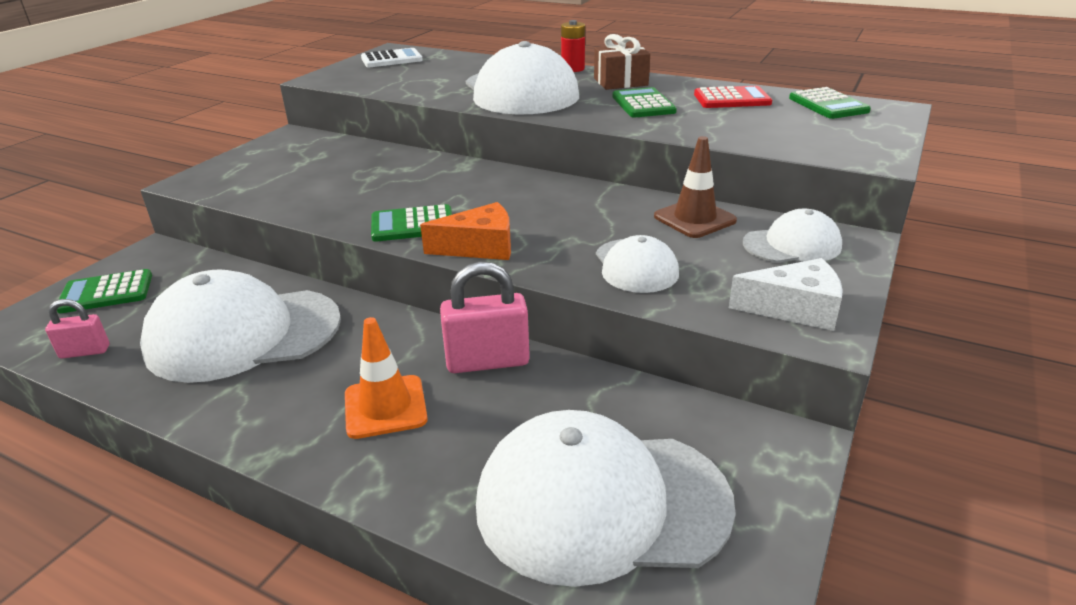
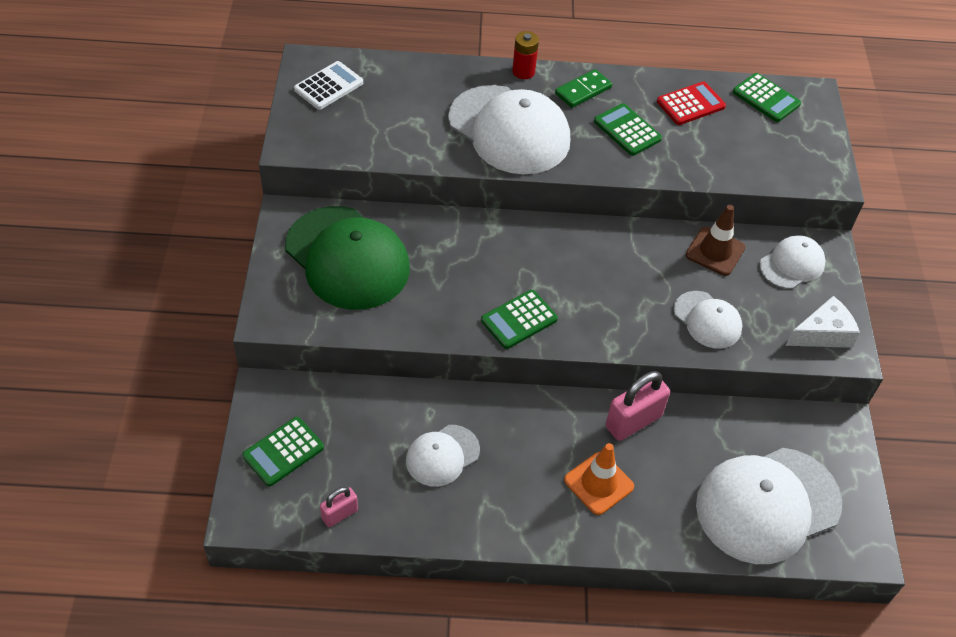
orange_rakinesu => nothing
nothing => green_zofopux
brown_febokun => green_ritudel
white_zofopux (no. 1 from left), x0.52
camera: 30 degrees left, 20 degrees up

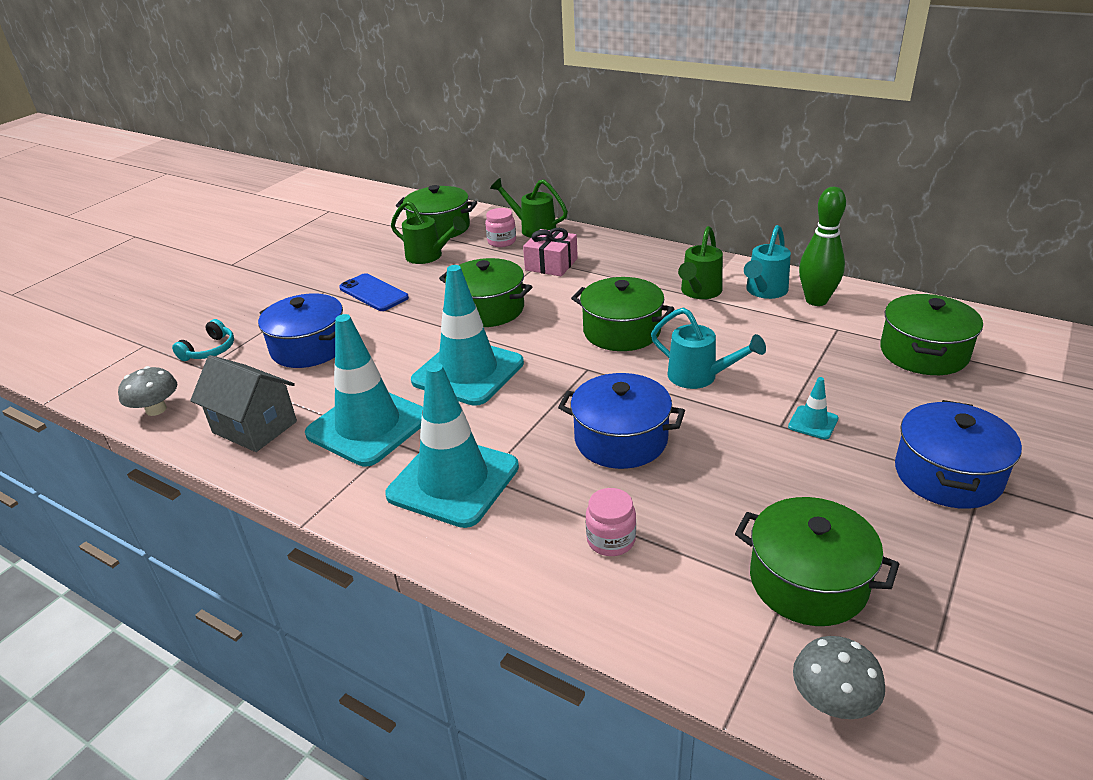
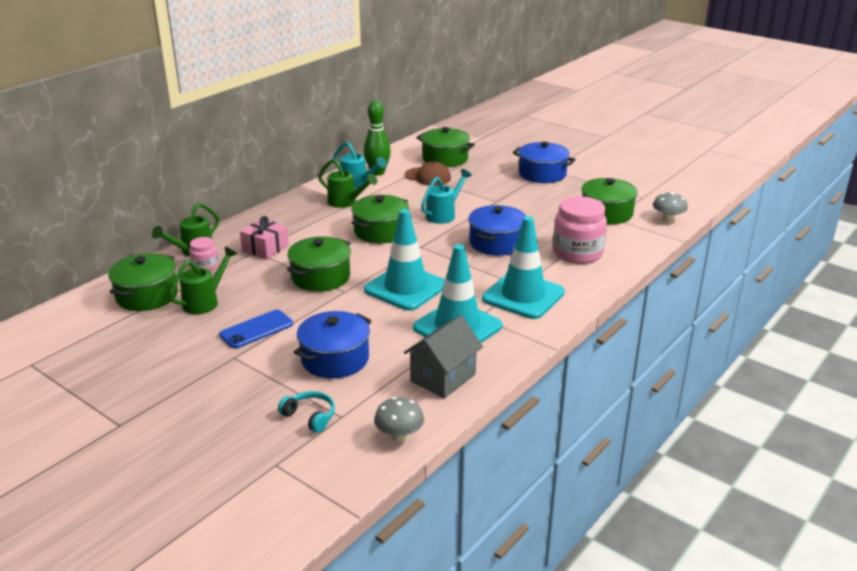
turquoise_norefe (no. 4 from left) => nothing
nothing => brown_zofopux
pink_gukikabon (no. 2 from left), x1.95
camera: 85 degrees left, 5 degrees down

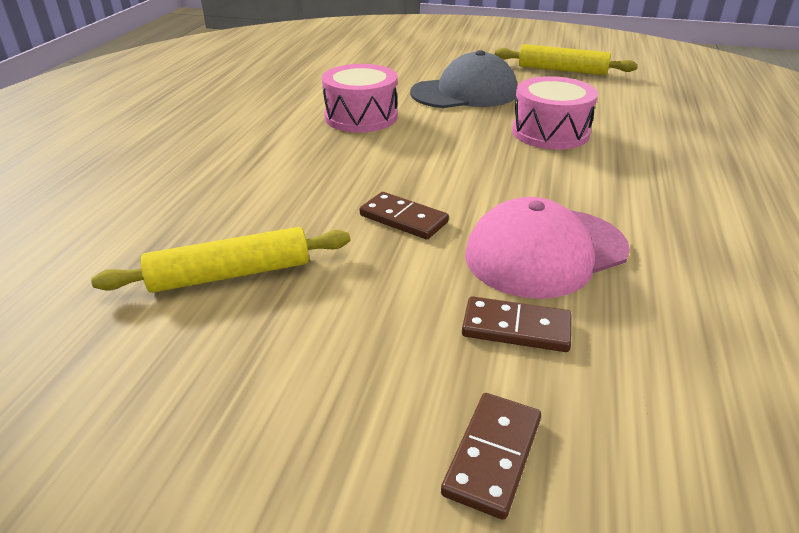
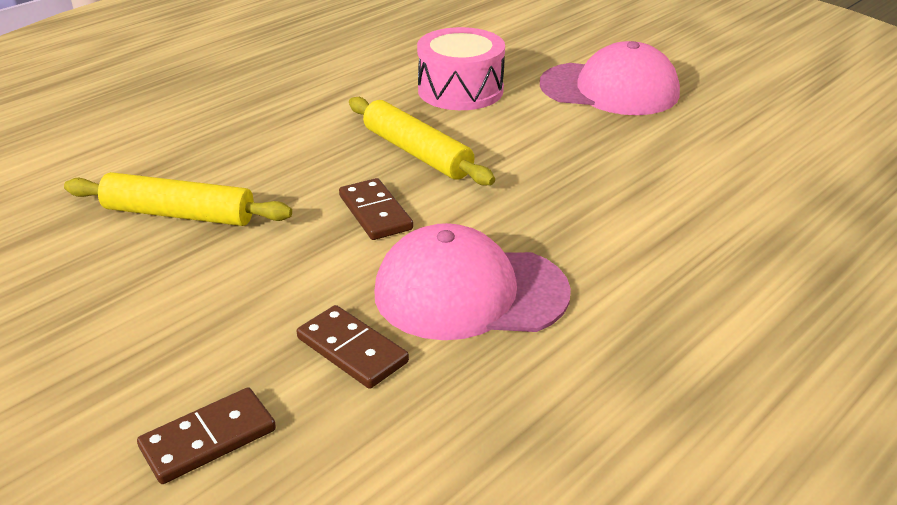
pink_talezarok (no. 2 from left) => nothing
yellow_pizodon (no. 2 from left), relocated
grey_zofopux => pink_zofopux (no. 2 from left)
camera: 30 degrees right, 0 degrees up

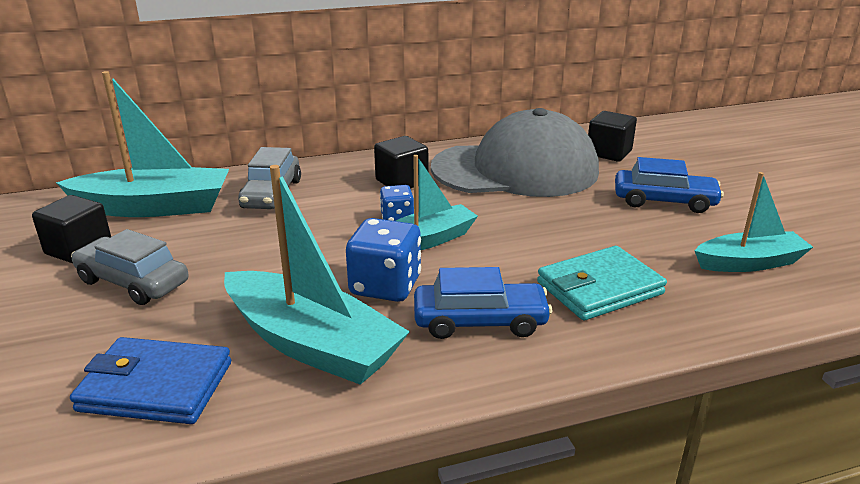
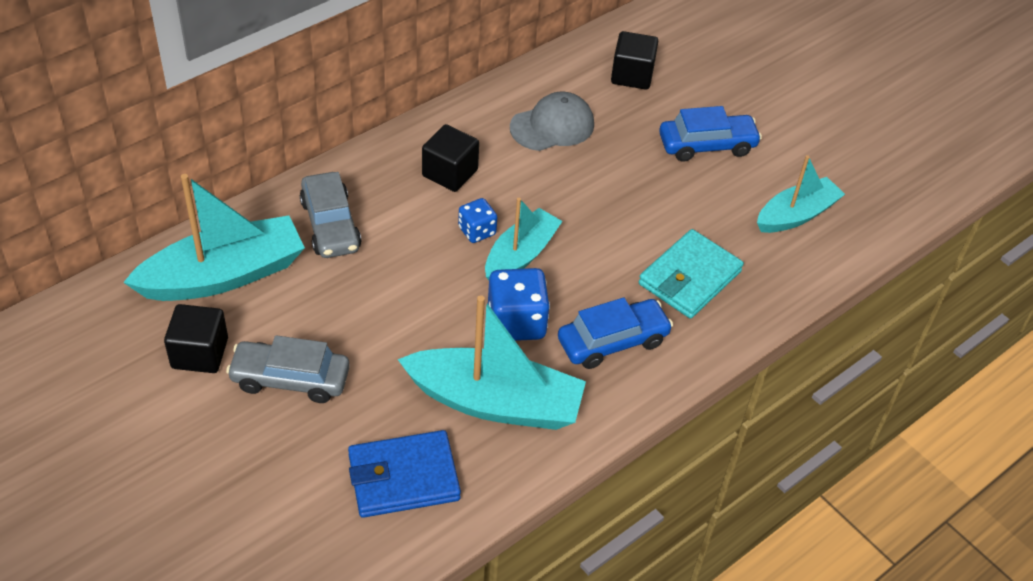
grey_zofopux, x0.49
camera: 25 degrees left, 20 degrees up

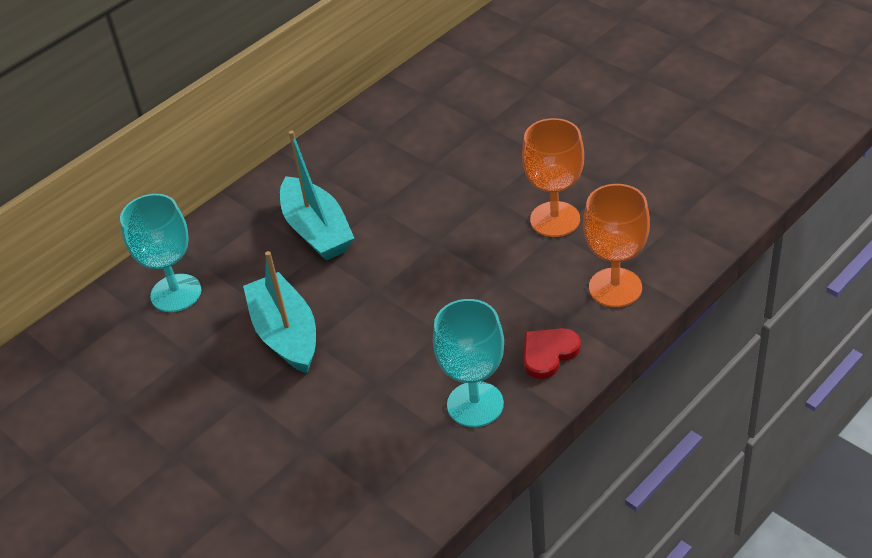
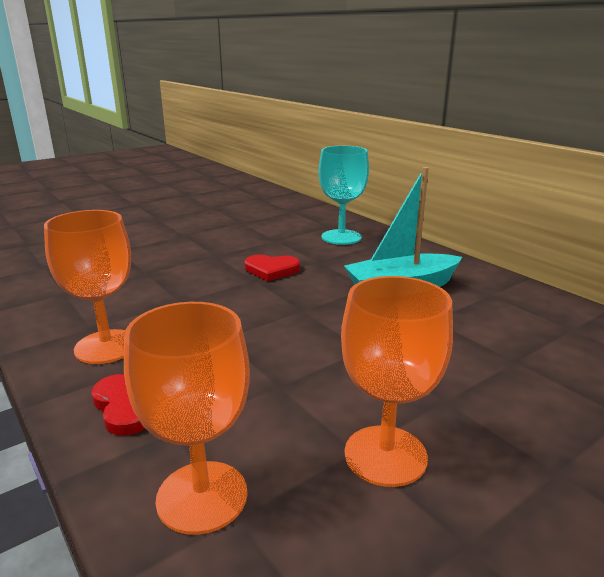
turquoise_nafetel (no. 1 from left) => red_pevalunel (no. 2 from left)
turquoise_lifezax (no. 2 from left) => orange_lifezax (no. 1 from left)
camera: 95 degrees right, 20 degrees down

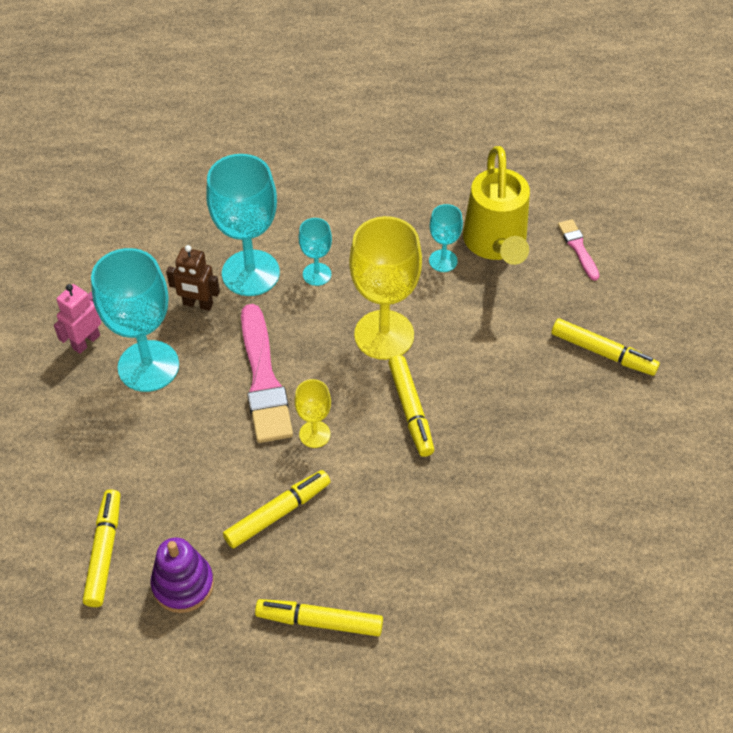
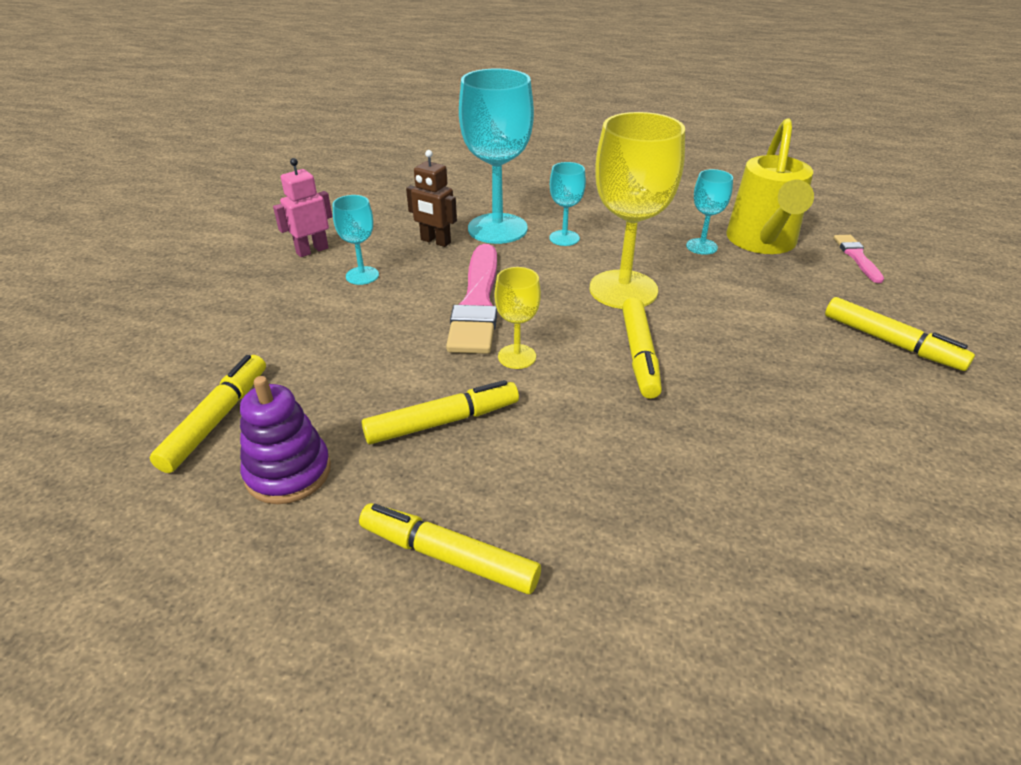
turquoise_lifezax (no. 1 from left), x0.50
camera: 15 degrees right, 15 degrees down

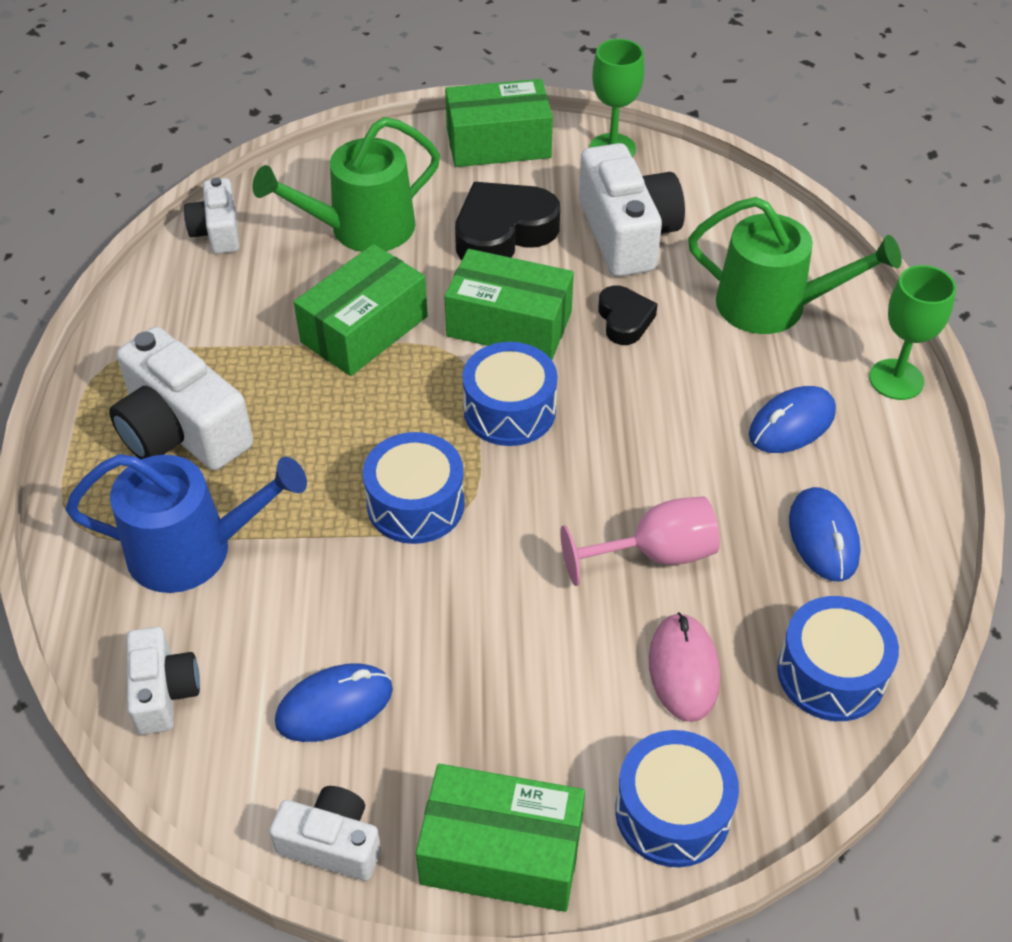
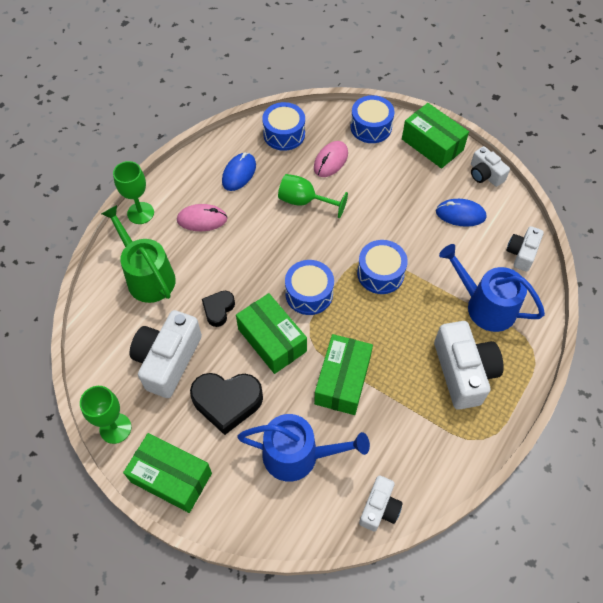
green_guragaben (no. 1 from left) => blue_guragaben (no. 1 from left)
pink_lifezax => green_lifezax (no. 3 from left)
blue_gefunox (no. 2 from left) => pink_gefunox (no. 1 from left)
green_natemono (no. 1 from left in the first image) => green_natemono (no. 3 from left), 60 degrees counterclockwise
camera: 145 degrees left, 10 degrees up

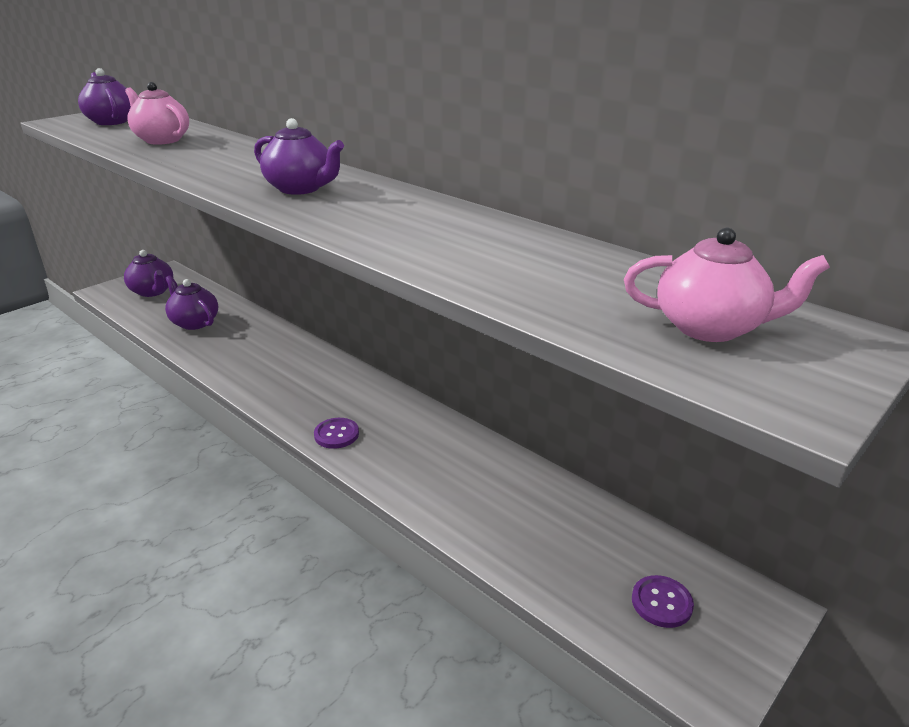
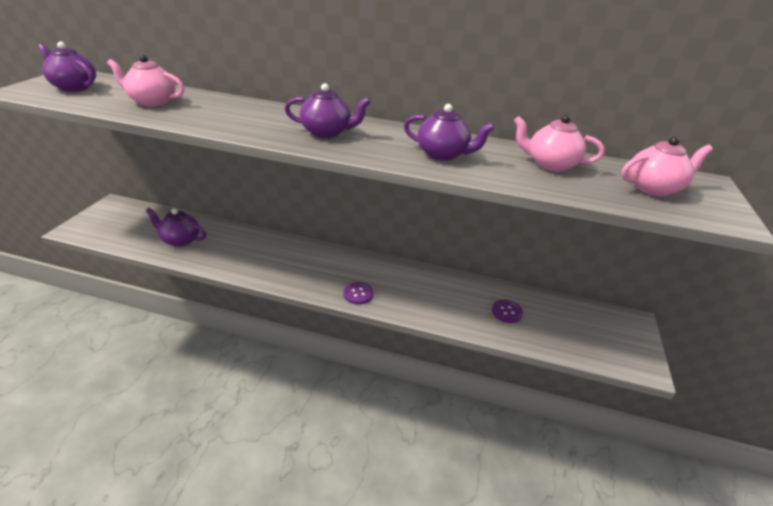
nothing => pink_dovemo (no. 2 from left)
purple_dovemo (no. 2 from left in the first image) => purple_dovemo (no. 4 from left), relocated
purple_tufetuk (no. 2 from left), relocated
camera: 30 degrees left, 5 degrees up

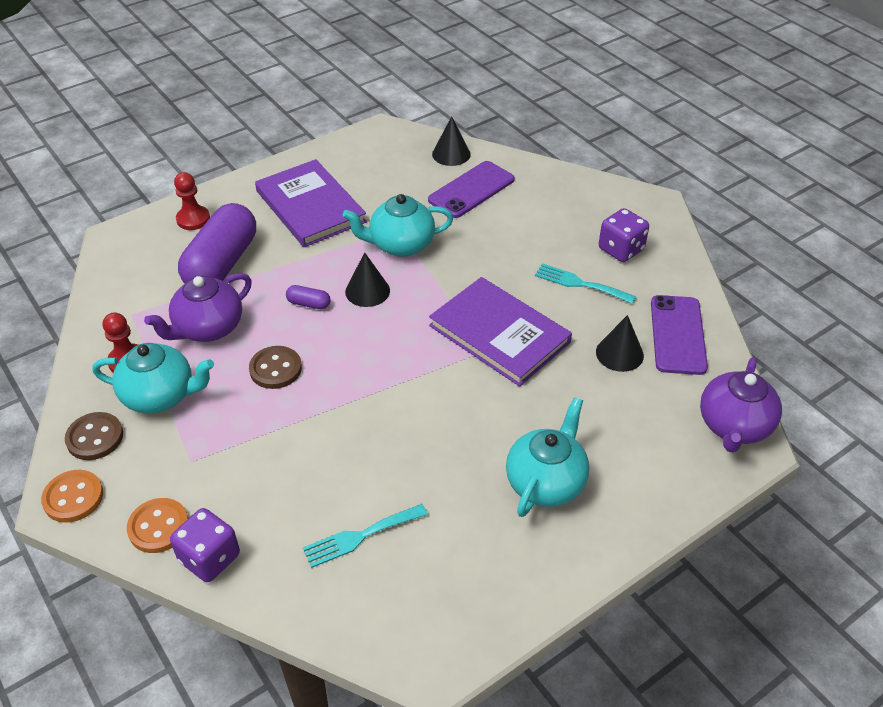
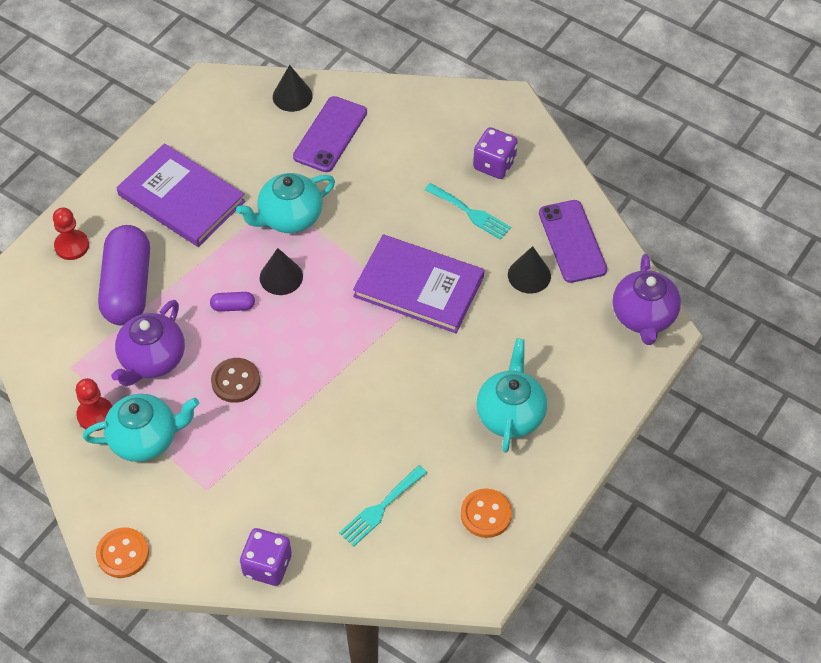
brown_tufetuk (no. 1 from left) => nothing
orange_tufetuk (no. 2 from left), relocated
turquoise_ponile (no. 2 from left), 150 degrees counterclockwise
camera: 20 degrees left, 10 degrees up

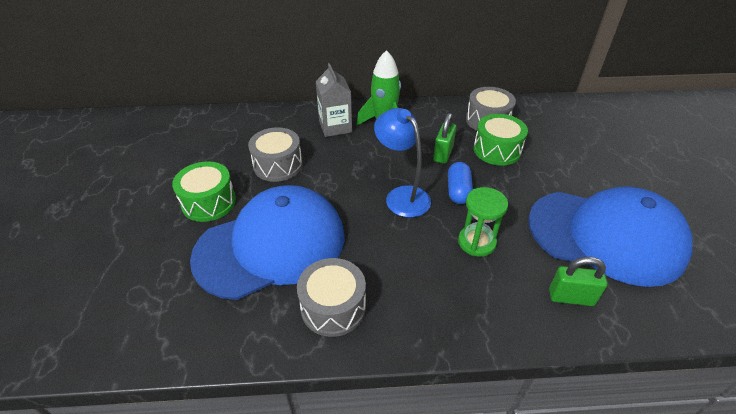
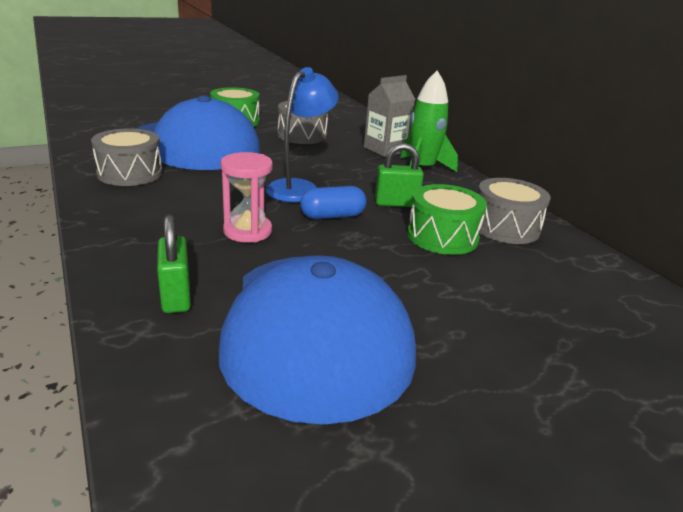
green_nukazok => pink_nukazok
camera: 65 degrees right, 15 degrees down

